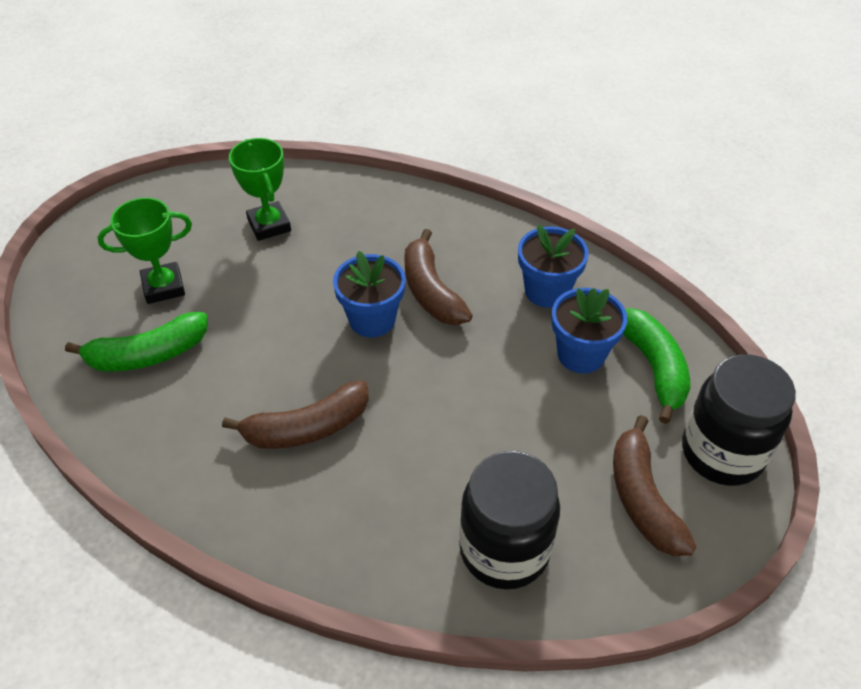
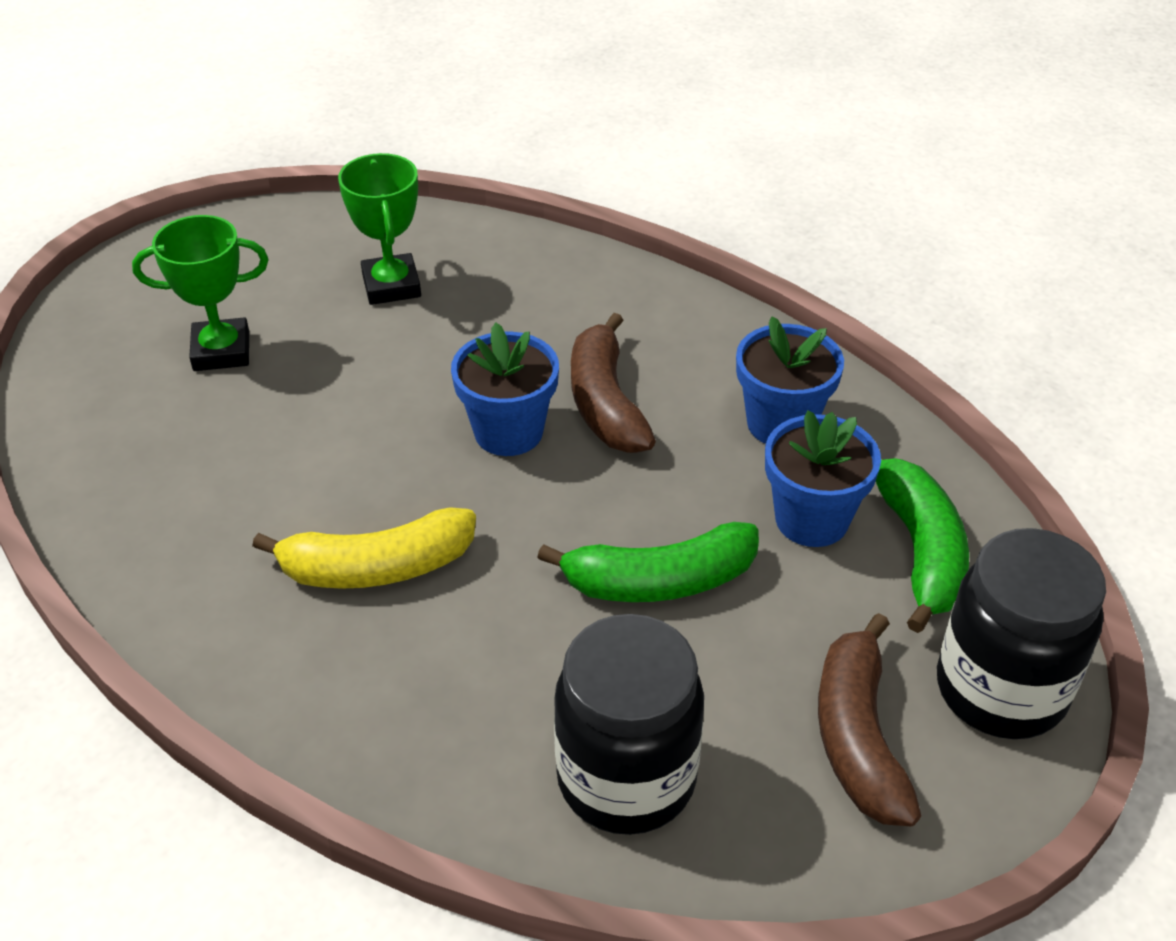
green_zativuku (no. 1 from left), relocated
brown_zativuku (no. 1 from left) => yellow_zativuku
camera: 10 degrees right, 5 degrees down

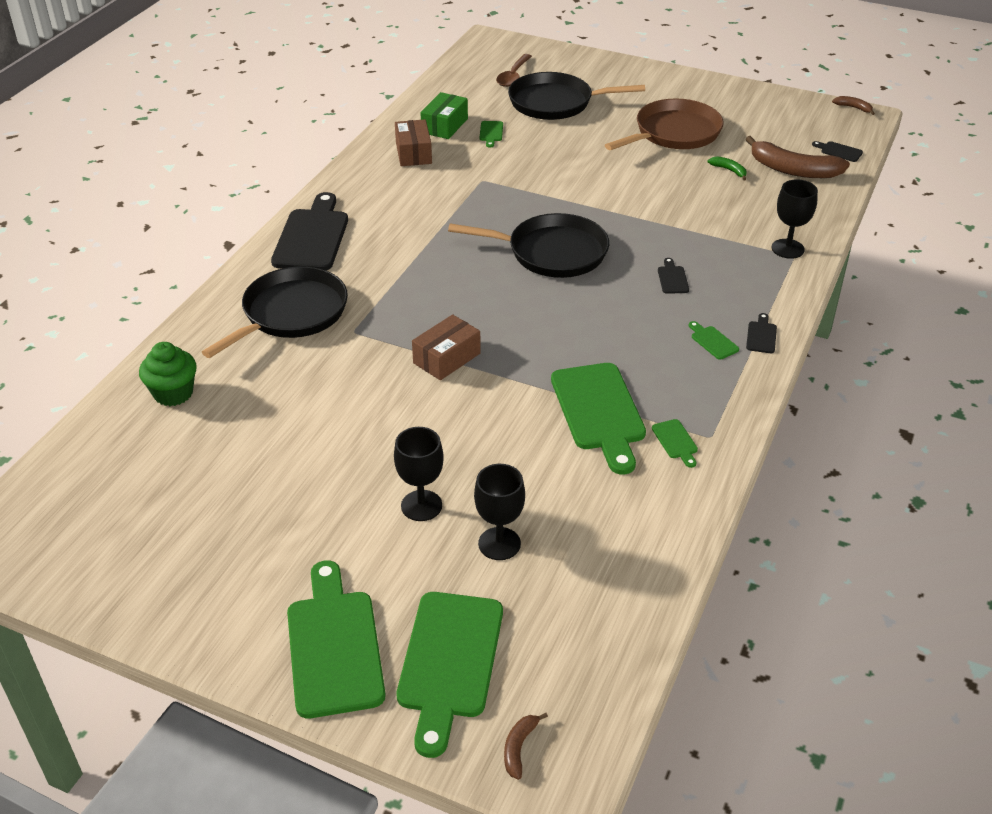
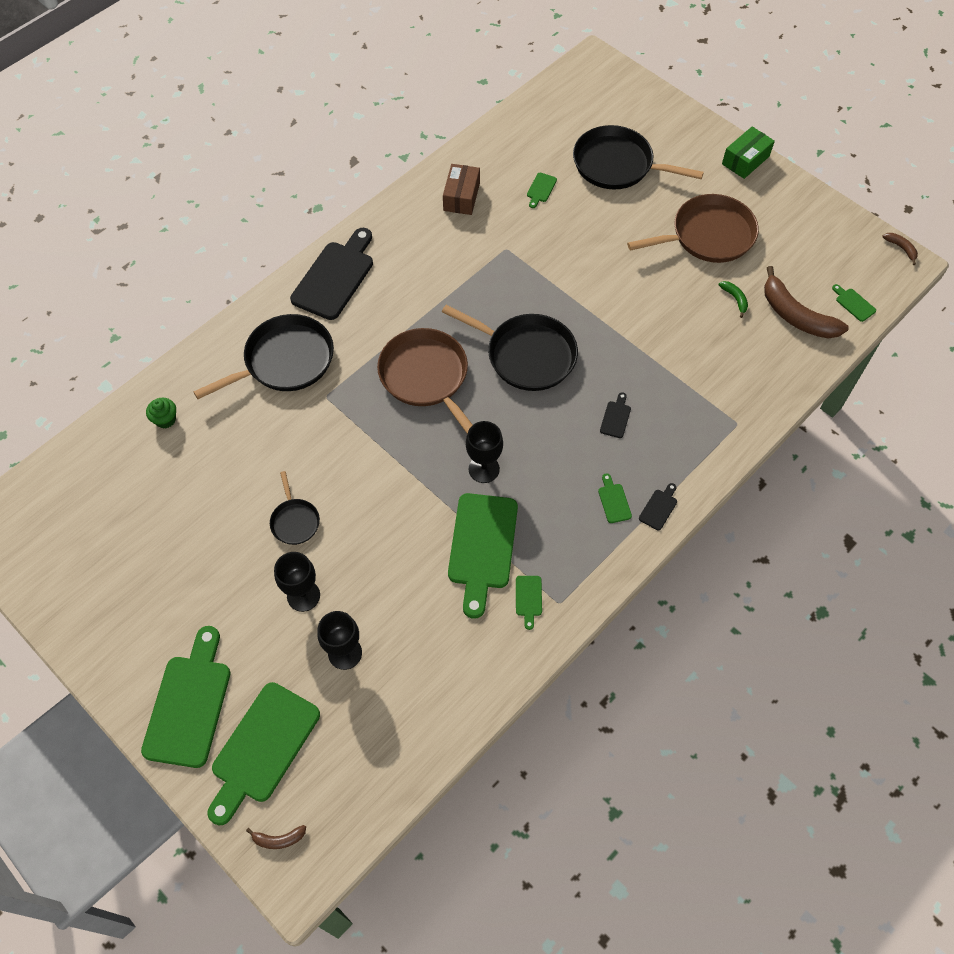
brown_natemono (no. 2 from left) => nothing
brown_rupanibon => nothing
nothing => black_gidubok (no. 2 from left)
nothing => brown_gidubok (no. 1 from left)
green_natemono, relocated
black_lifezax (no. 3 from left), relocated
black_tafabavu (no. 4 from left) => green_tafabavu (no. 7 from left)
brown_zativuku (no. 1 from left), 135 degrees counterclockwise
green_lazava, x0.66
camera: 20 degrees right, 20 degrees up

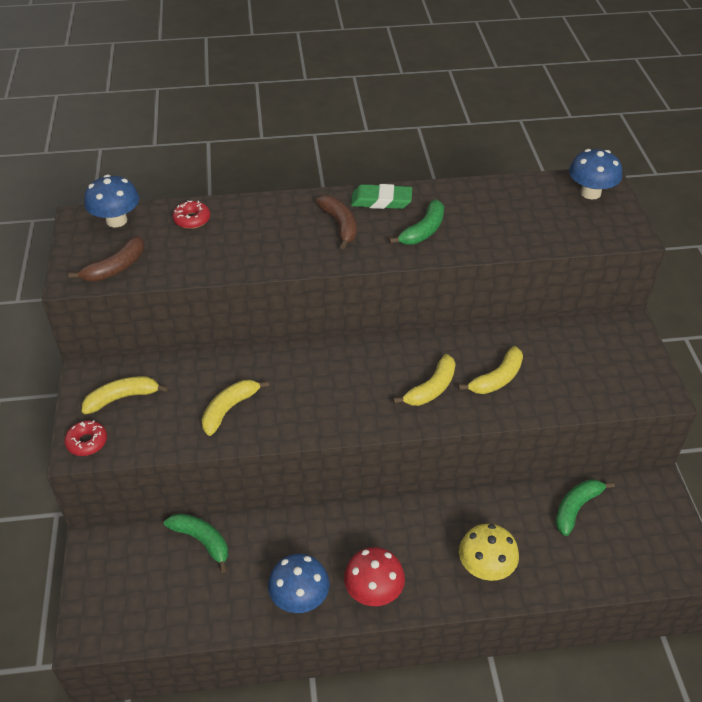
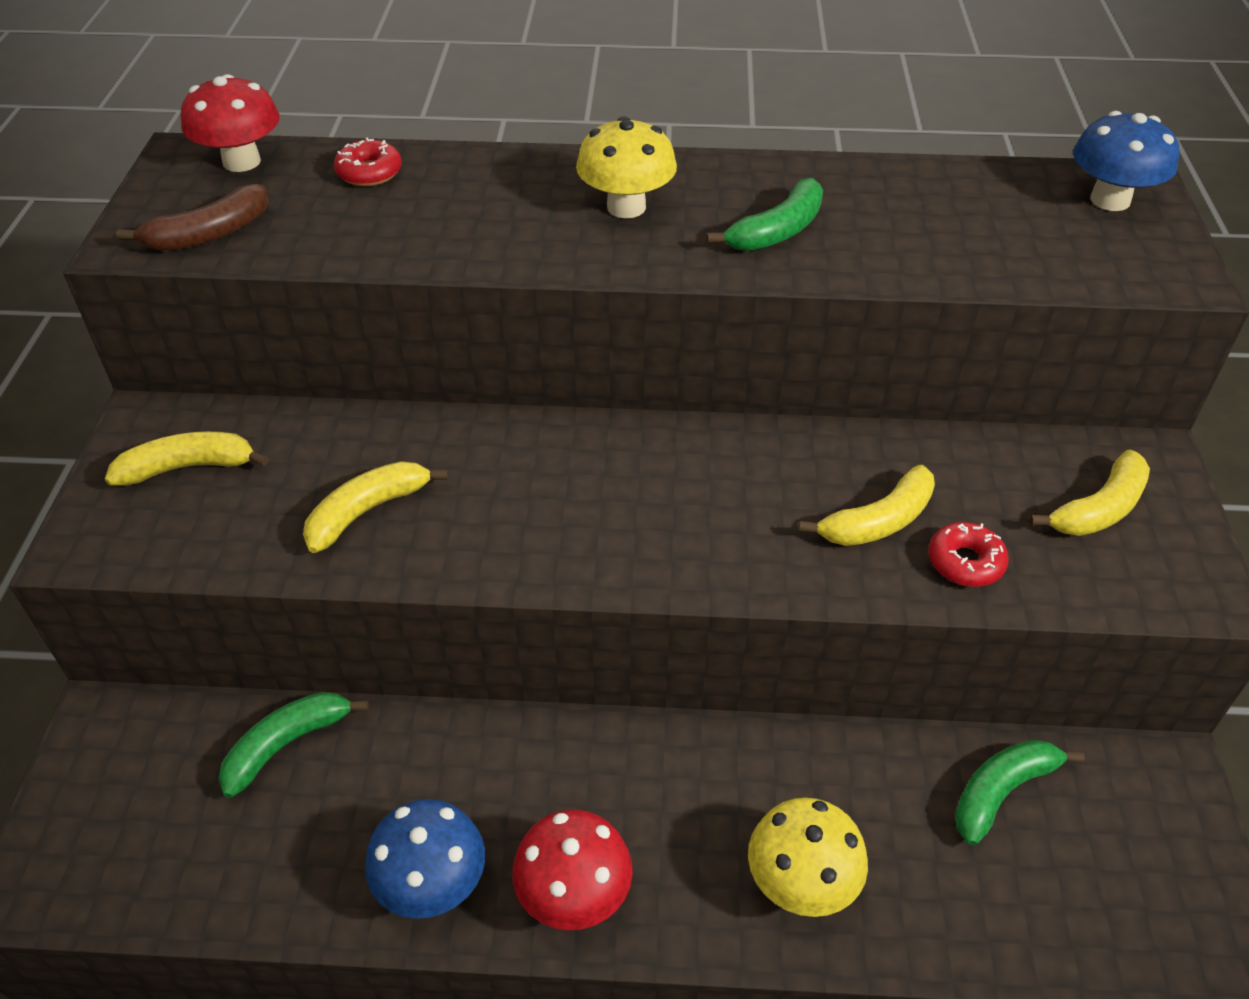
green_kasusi => nothing
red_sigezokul (no. 1 from left in the first image) => red_sigezokul (no. 2 from left), relocated
yellow_zativuku (no. 3 from left in the first image) => yellow_zativuku (no. 4 from left), relocated
brown_zativuku (no. 2 from left) => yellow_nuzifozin (no. 1 from left)
blue_nuzifozin (no. 1 from left) => red_nuzifozin (no. 1 from left)
green_zativuku (no. 1 from left), 90 degrees counterclockwise
camera: 10 degrees right, 0 degrees up

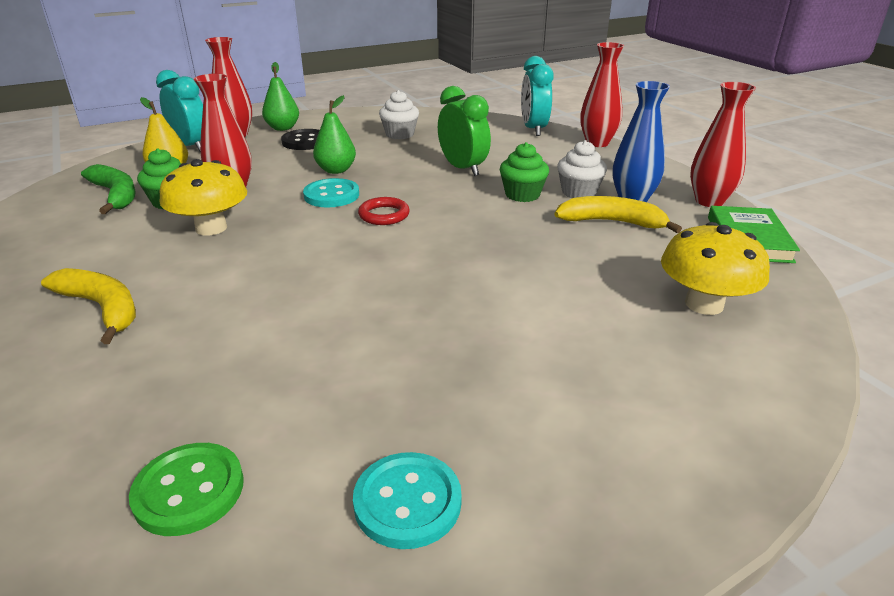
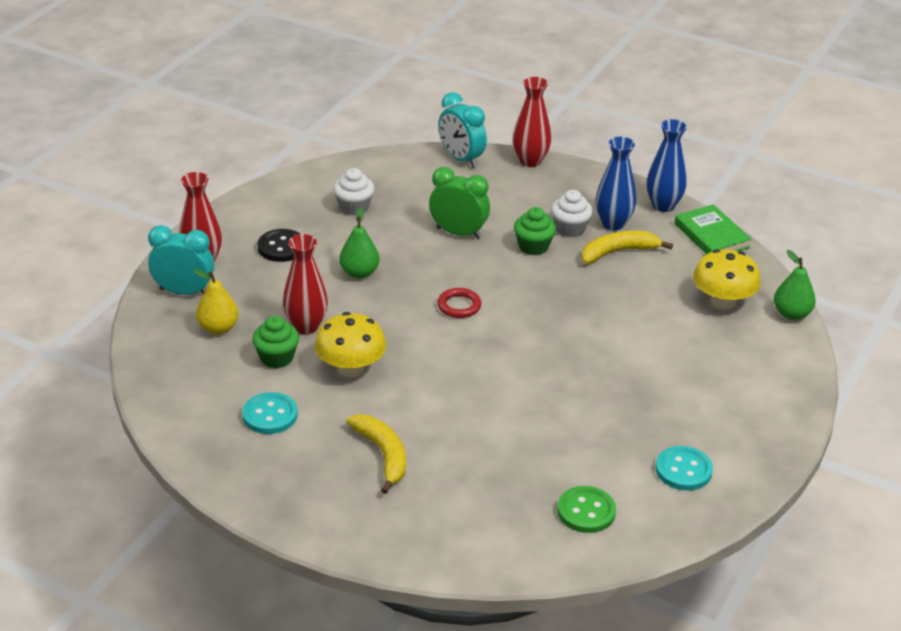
green_zativuku => nothing
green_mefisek (no. 1 from left in the first image) => green_mefisek (no. 2 from left), relocated
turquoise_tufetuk (no. 1 from left), relocated
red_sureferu (no. 4 from left) => blue_sureferu (no. 2 from left)
yellow_zativuku (no. 1 from left), 60 degrees clockwise
camera: 35 degrees left, 5 degrees up

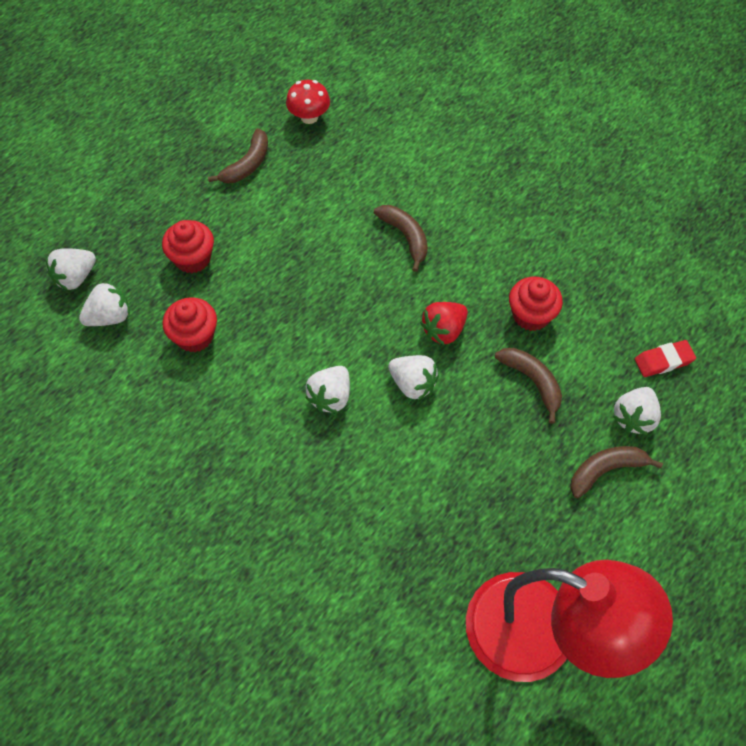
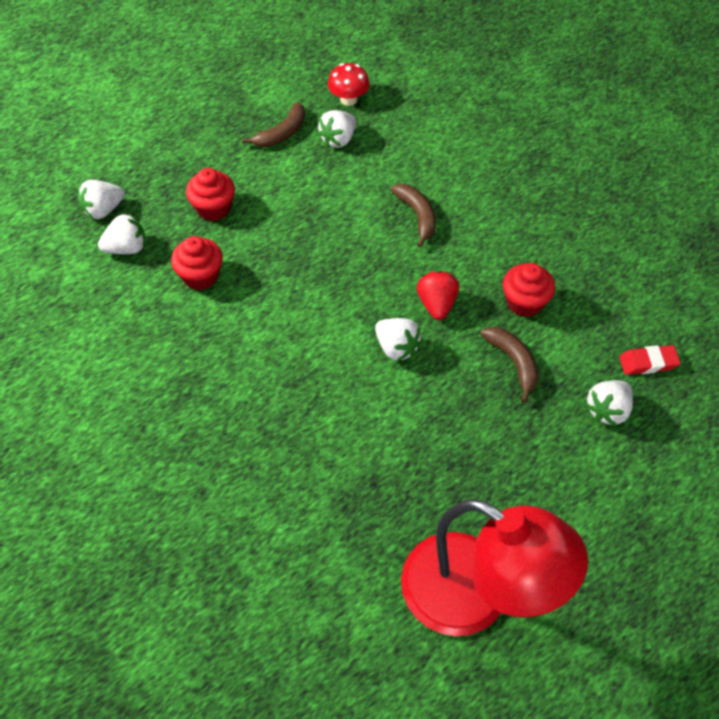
brown_zativuku (no. 4 from left) => nothing
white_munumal (no. 3 from left), relocated
red_munumal, 120 degrees clockwise
camera: 10 degrees right, 5 degrees down

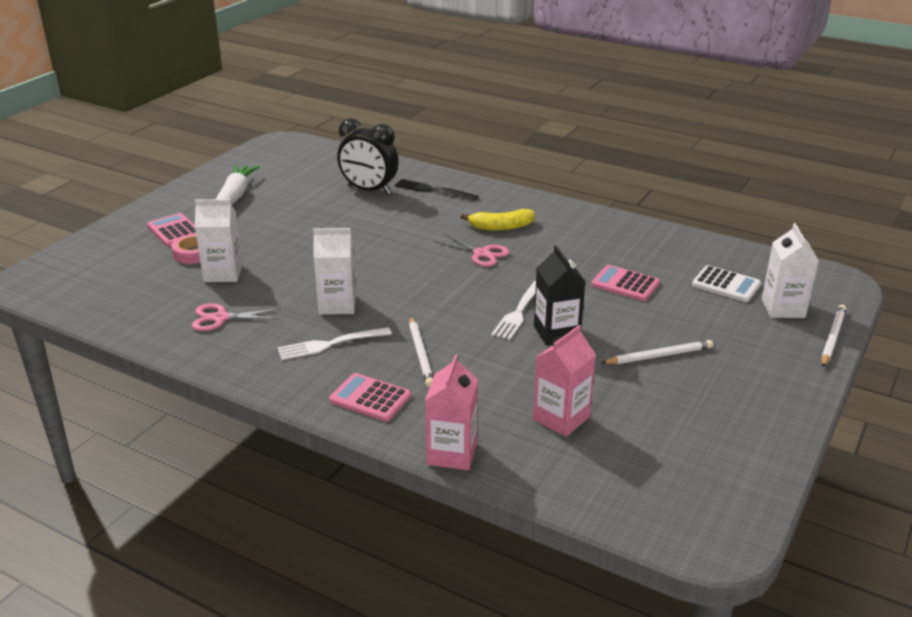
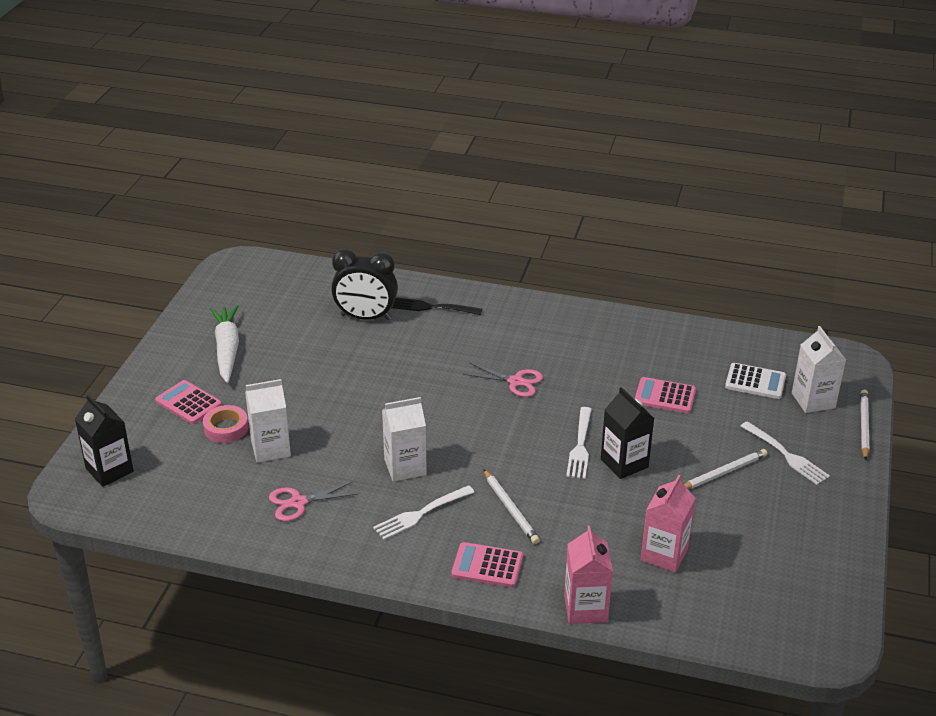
yellow_zativuku => nothing
nothing => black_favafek (no. 1 from left)
nothing => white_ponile (no. 3 from left)
camera: 15 degrees left, 5 degrees up

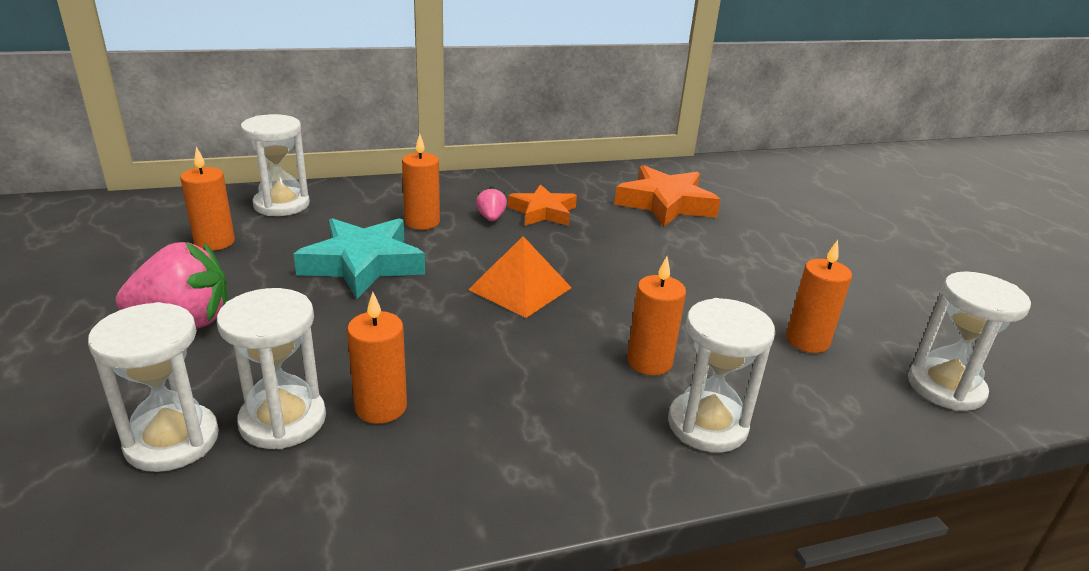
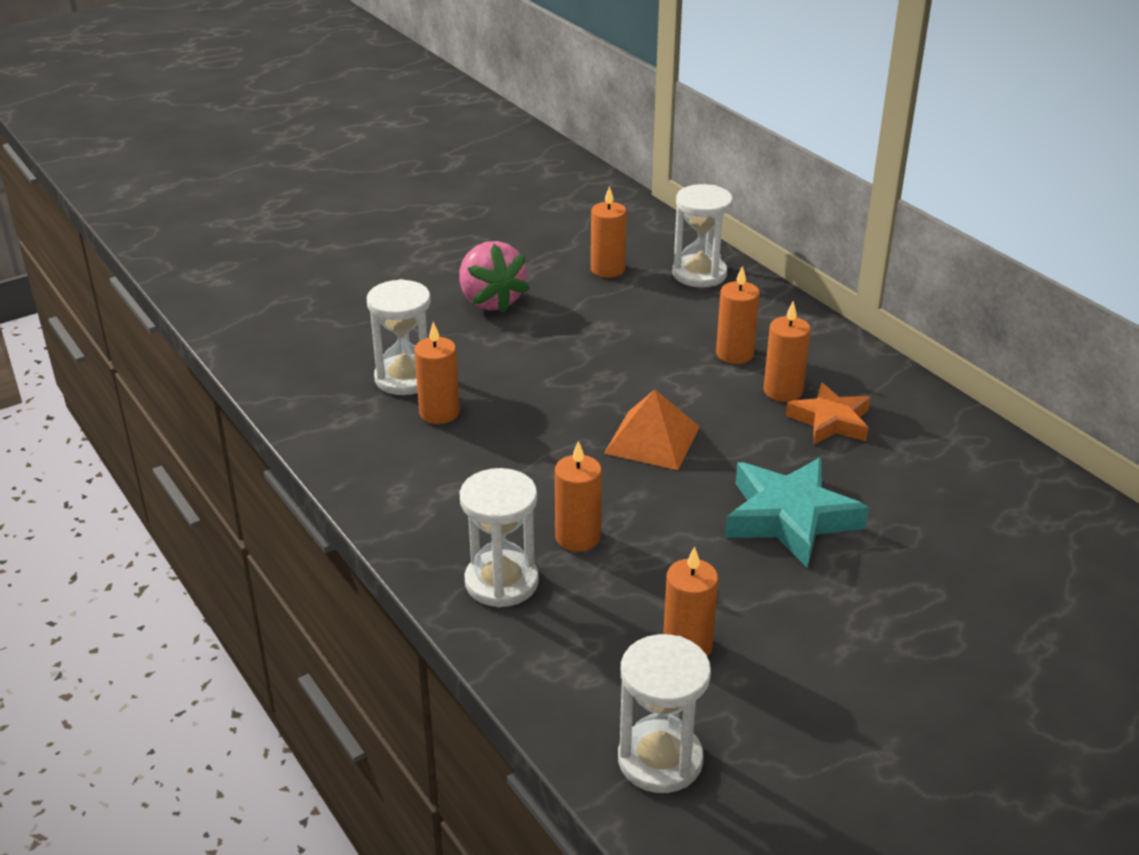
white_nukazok (no. 1 from left) => nothing
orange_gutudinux (no. 2 from left) => nothing
turquoise_gutudinux, relocated
pink_munumal (no. 2 from left) => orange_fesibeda (no. 6 from left)
camera: 75 degrees right, 5 degrees up

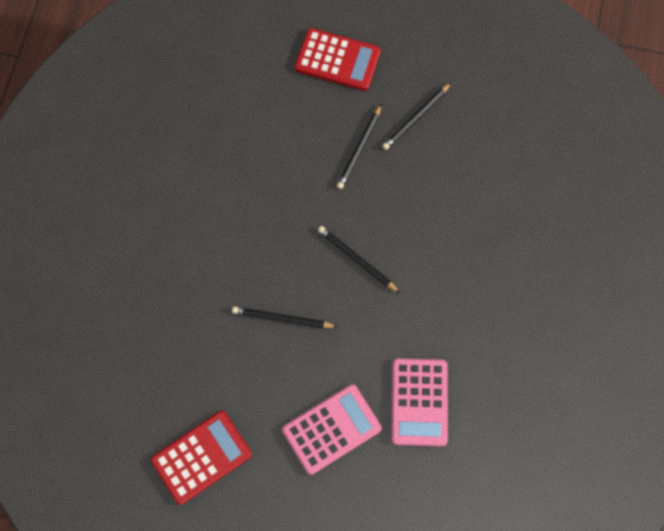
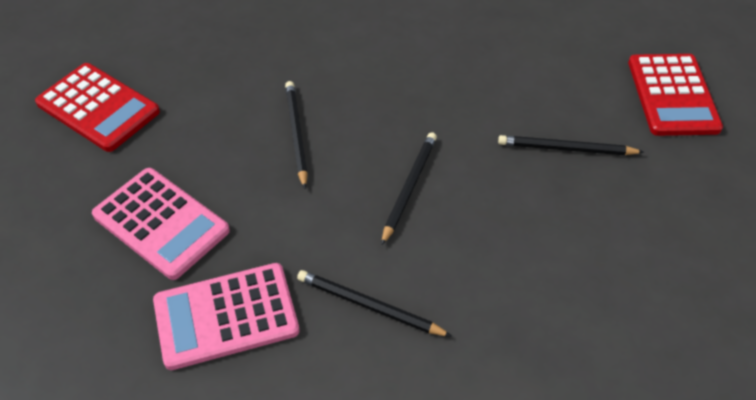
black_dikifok (no. 4 from left in the first image) => black_dikifok (no. 2 from left), relocated
camera: 70 degrees right, 20 degrees down

